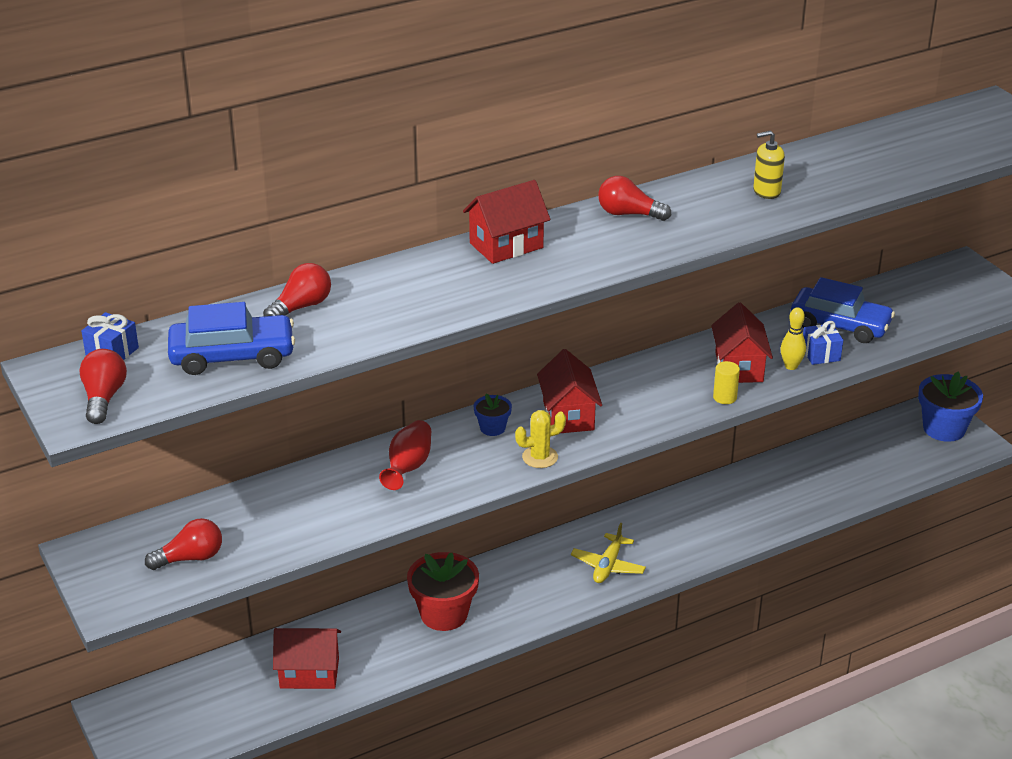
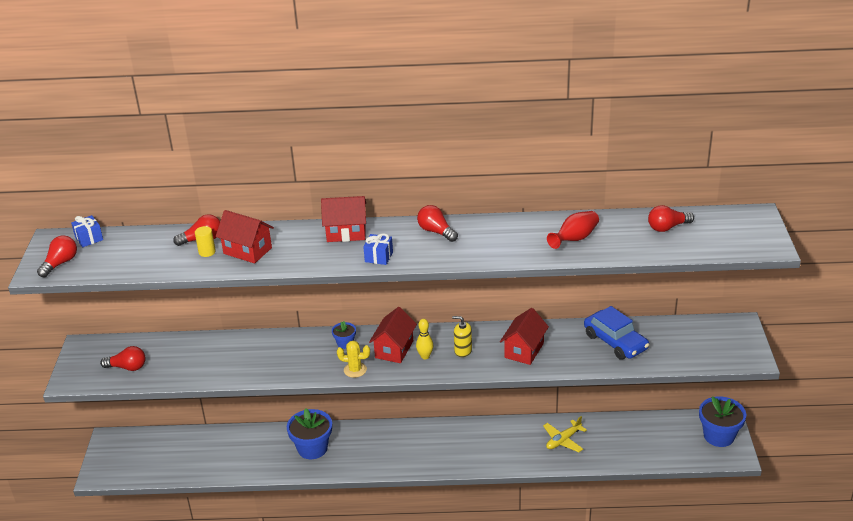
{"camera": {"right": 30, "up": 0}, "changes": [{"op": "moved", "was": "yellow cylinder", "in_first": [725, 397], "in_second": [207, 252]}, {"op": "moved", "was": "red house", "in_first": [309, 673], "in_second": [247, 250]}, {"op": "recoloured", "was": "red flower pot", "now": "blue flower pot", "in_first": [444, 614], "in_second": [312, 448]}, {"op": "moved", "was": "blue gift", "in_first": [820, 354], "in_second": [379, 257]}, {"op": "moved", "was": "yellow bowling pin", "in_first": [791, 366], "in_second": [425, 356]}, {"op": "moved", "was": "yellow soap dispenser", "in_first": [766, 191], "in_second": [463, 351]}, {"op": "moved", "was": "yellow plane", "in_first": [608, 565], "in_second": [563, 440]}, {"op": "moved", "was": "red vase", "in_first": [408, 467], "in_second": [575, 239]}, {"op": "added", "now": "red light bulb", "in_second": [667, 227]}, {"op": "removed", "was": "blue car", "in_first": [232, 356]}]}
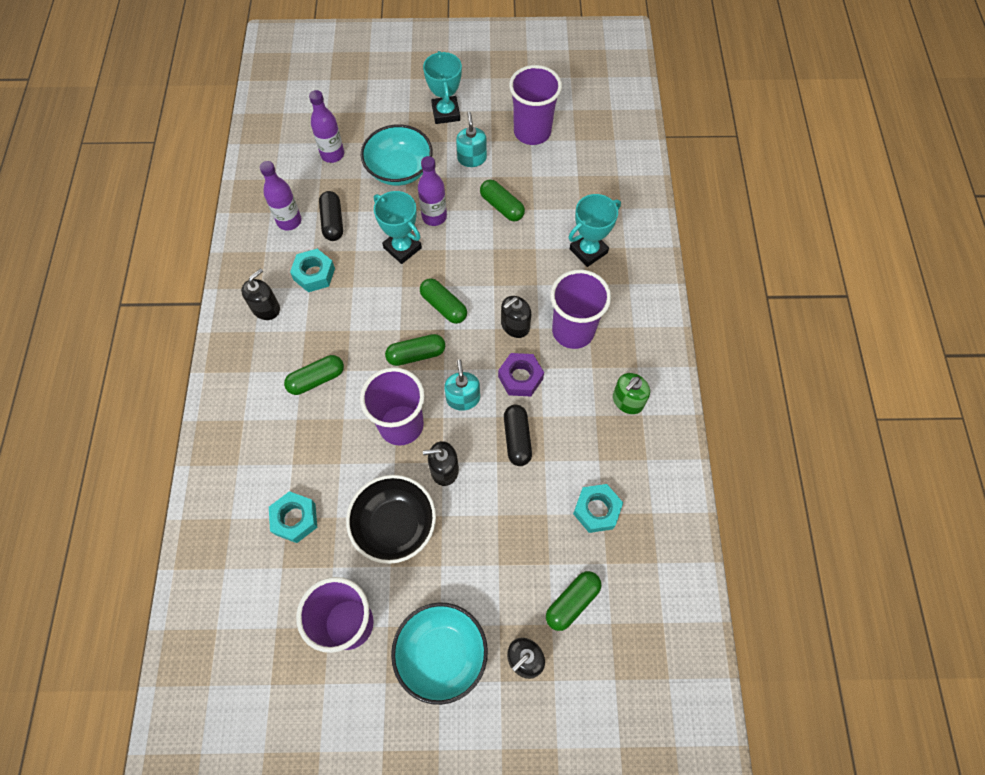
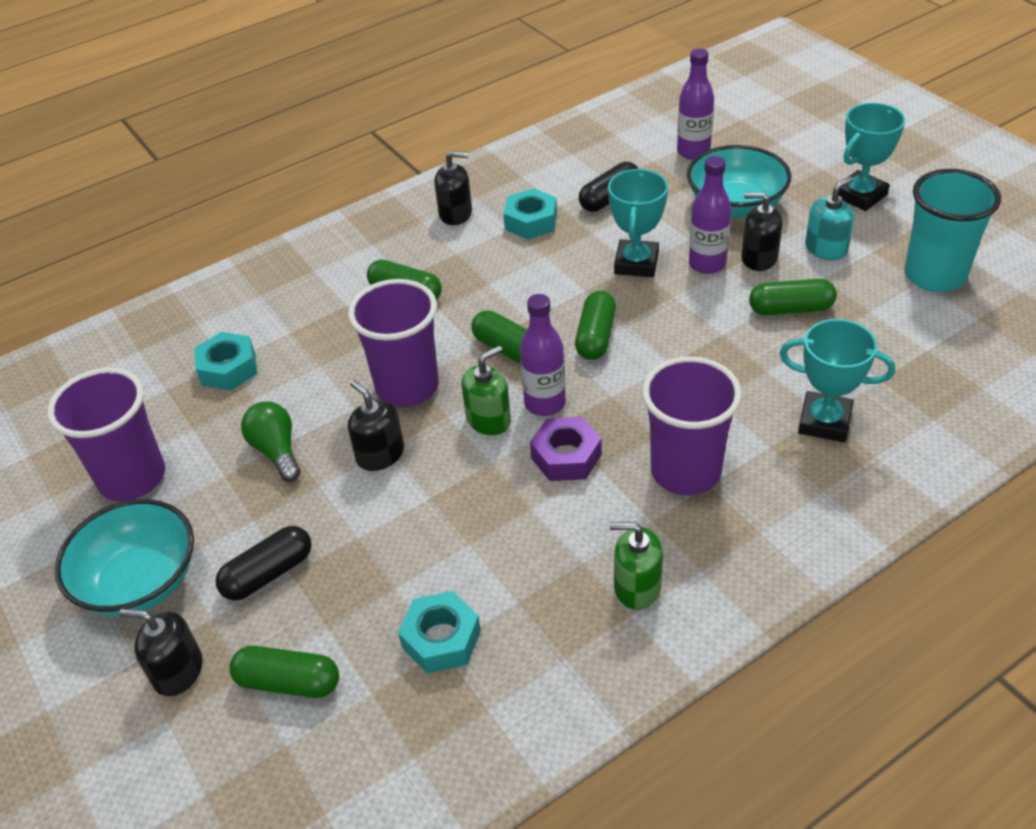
{"camera": {"right": 60, "up": -20}, "changes": [{"op": "moved", "was": "black capsule", "in_first": [517, 439], "in_second": [268, 574]}, {"op": "replaced", "was": "black bowl", "now": "green light bulb", "in_first": [395, 525], "in_second": [276, 451]}, {"op": "recoloured", "was": "turquoise soap dispenser", "now": "green soap dispenser", "in_first": [463, 398], "in_second": [488, 420]}, {"op": "moved", "was": "purple bottle", "in_first": [289, 221], "in_second": [545, 403]}, {"op": "moved", "was": "black soap dispenser", "in_first": [515, 325], "in_second": [759, 258]}, {"op": "turned", "was": "green capsule", "in_first": [502, 206], "in_second": [790, 309], "clockwise": 75}, {"op": "recoloured", "was": "purple cup", "now": "turquoise cup", "in_first": [532, 132], "in_second": [934, 275]}]}
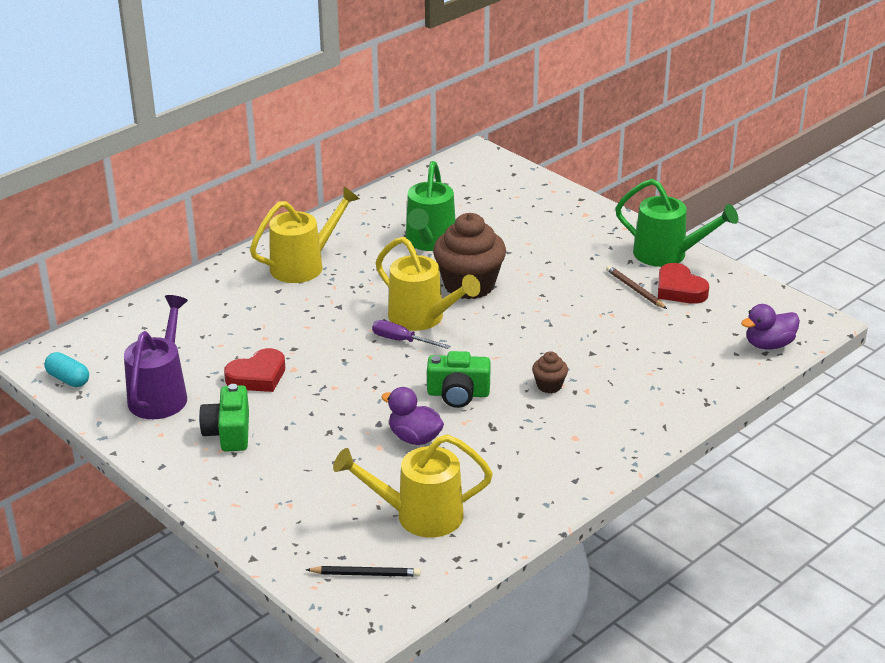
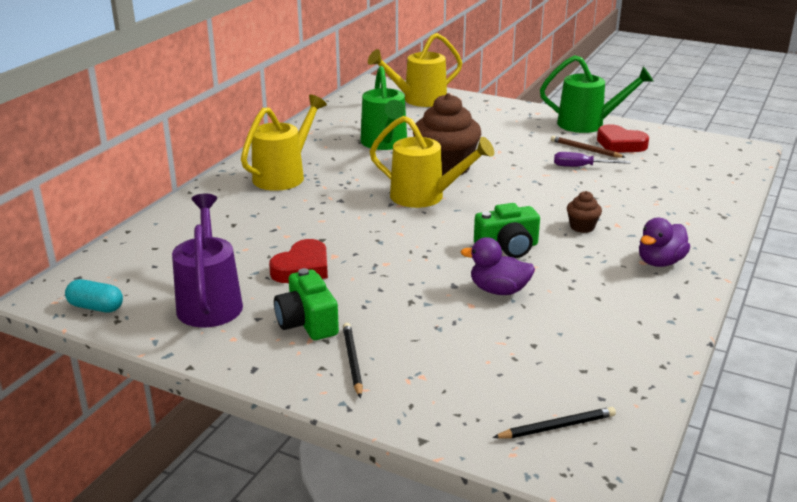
{"camera": {"right": -20, "up": -5}, "changes": [{"op": "added", "now": "black pencil", "in_second": [352, 361]}, {"op": "moved", "was": "yellow watering can", "in_first": [418, 516], "in_second": [418, 100]}, {"op": "moved", "was": "purple screwdriver", "in_first": [401, 340], "in_second": [581, 167]}, {"op": "moved", "was": "purple duck", "in_first": [769, 345], "in_second": [660, 262]}]}
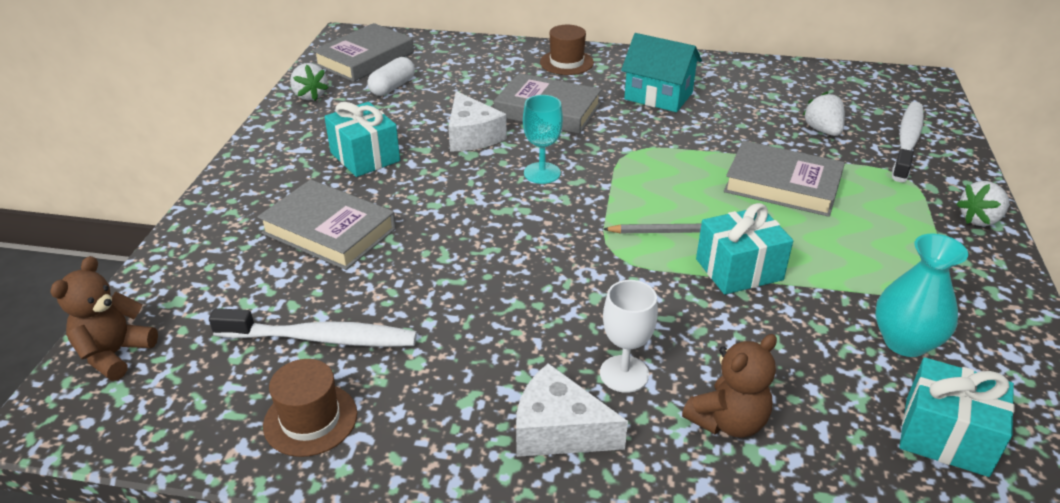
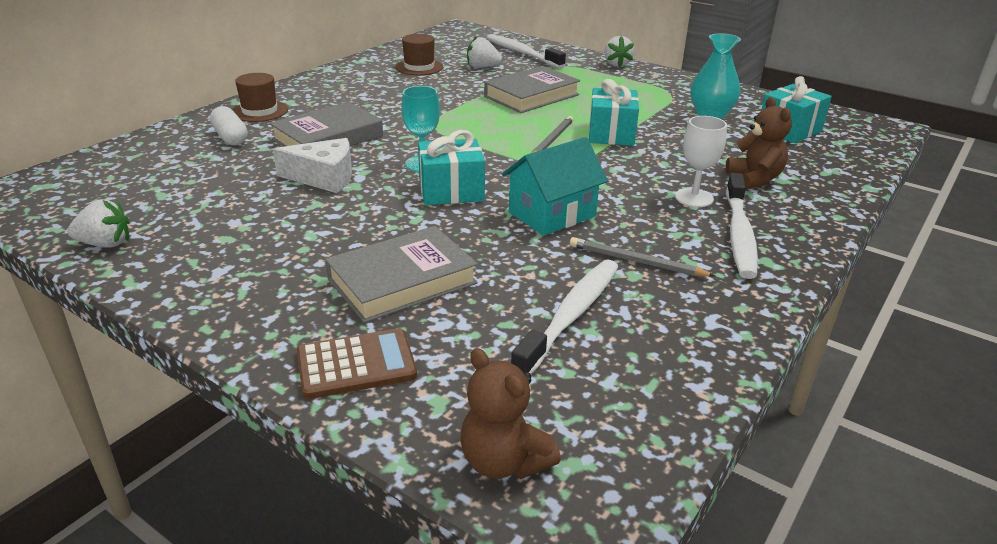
{"camera": {"right": -65, "up": -5}, "changes": [{"op": "moved", "was": "white capsule", "in_first": [392, 87], "in_second": [230, 137]}, {"op": "added", "now": "brown calculator", "in_second": [356, 364]}, {"op": "moved", "was": "brown hat", "in_first": [310, 419], "in_second": [419, 67]}, {"op": "moved", "was": "turquoise gift", "in_first": [365, 157], "in_second": [451, 191]}, {"op": "moved", "was": "turquoise house", "in_first": [658, 96], "in_second": [552, 214]}, {"op": "added", "now": "grey pencil", "in_second": [636, 261]}, {"op": "replaced", "was": "white cheese", "now": "white toothbrush", "in_first": [558, 430], "in_second": [739, 234]}, {"op": "removed", "was": "grey book", "in_first": [365, 59]}]}
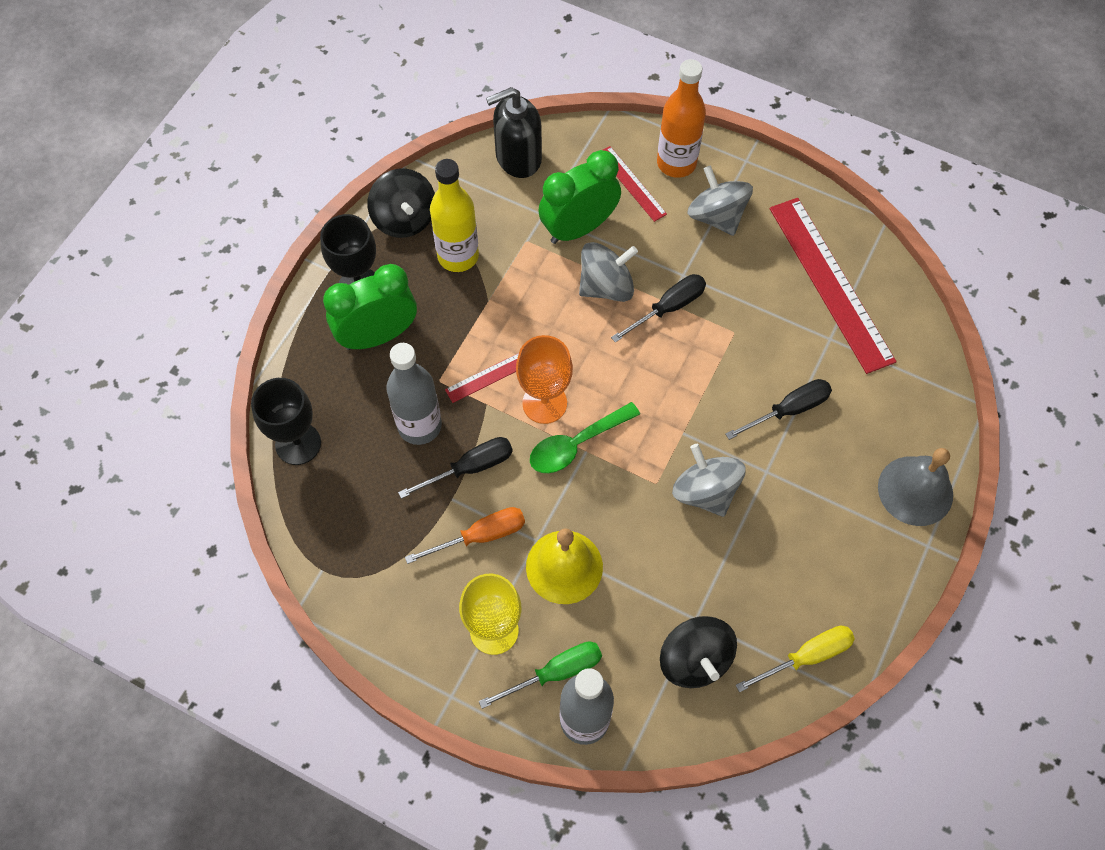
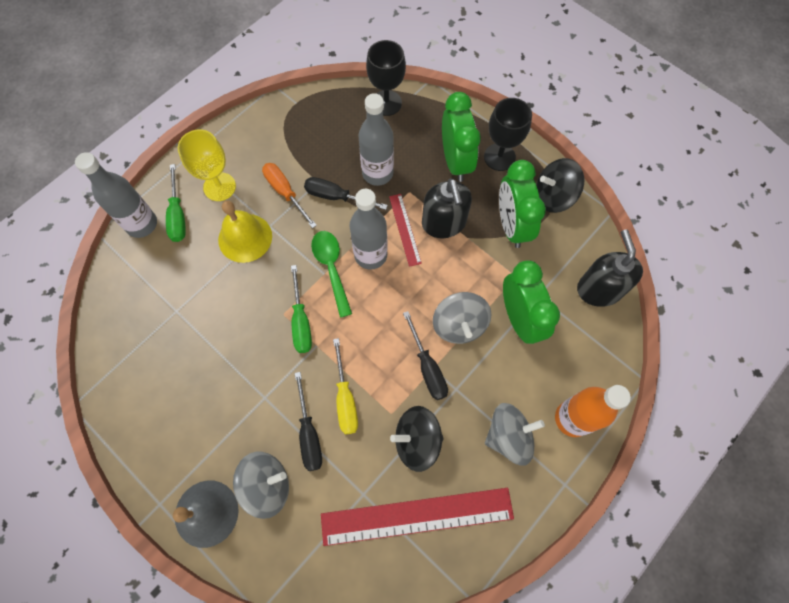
{"camera": {"right": 105, "up": 5}, "changes": [{"op": "moved", "was": "grey spinning top", "in_first": [705, 491], "in_second": [267, 485]}, {"op": "turned", "was": "orange screwdriver", "in_first": [480, 536], "in_second": [285, 192], "clockwise": 150}, {"op": "added", "now": "green screwdriver", "in_second": [301, 321]}, {"op": "turned", "was": "black screwdriver", "in_first": [470, 468], "in_second": [336, 197], "clockwise": 120}, {"op": "moved", "was": "yellow screwdriver", "in_first": [806, 657], "in_second": [345, 398]}, {"op": "replaced", "was": "orange goblet", "now": "grey bottle", "in_first": [544, 403], "in_second": [370, 255]}, {"op": "moved", "was": "black spinning top", "in_first": [694, 660], "in_second": [417, 441]}, {"op": "added", "now": "black soap dispenser", "in_second": [444, 223]}, {"op": "replaced", "was": "yellow bottle", "now": "green clock", "in_first": [458, 256], "in_second": [511, 225]}, {"op": "removed", "was": "red ruler", "in_first": [631, 183]}]}
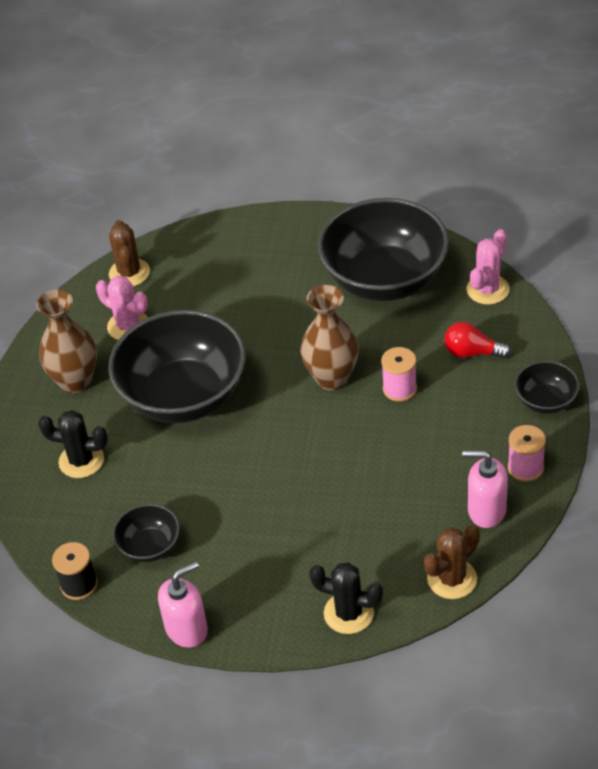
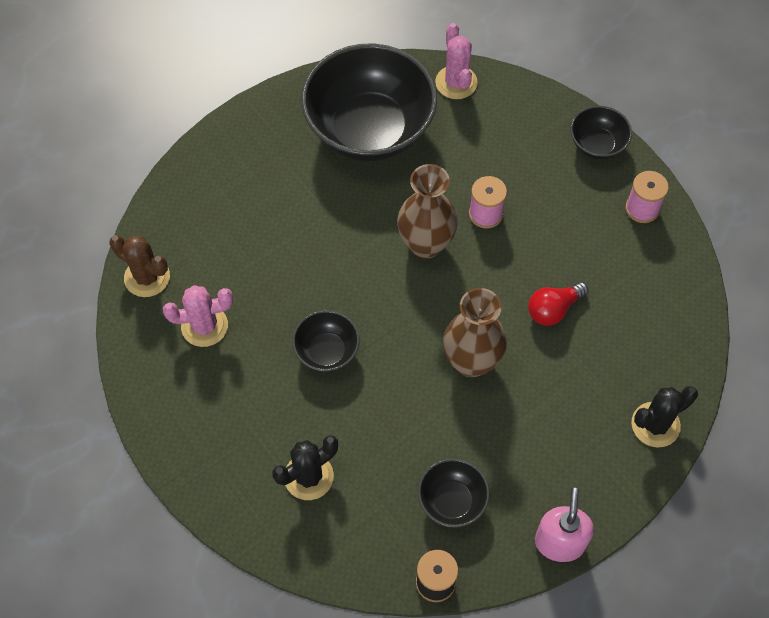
{"camera": {"right": -50, "up": 15}, "changes": [{"op": "resized", "was": "black bowl", "in_first": [184, 396], "in_second": [327, 351], "ratio": 0.46}, {"op": "moved", "was": "brown vase", "in_first": [75, 381], "in_second": [471, 361]}, {"op": "moved", "was": "red light bulb", "in_first": [472, 352], "in_second": [553, 309]}, {"op": "removed", "was": "brown cactus", "in_first": [452, 579]}, {"op": "removed", "was": "pink soap dispenser", "in_first": [486, 510]}]}
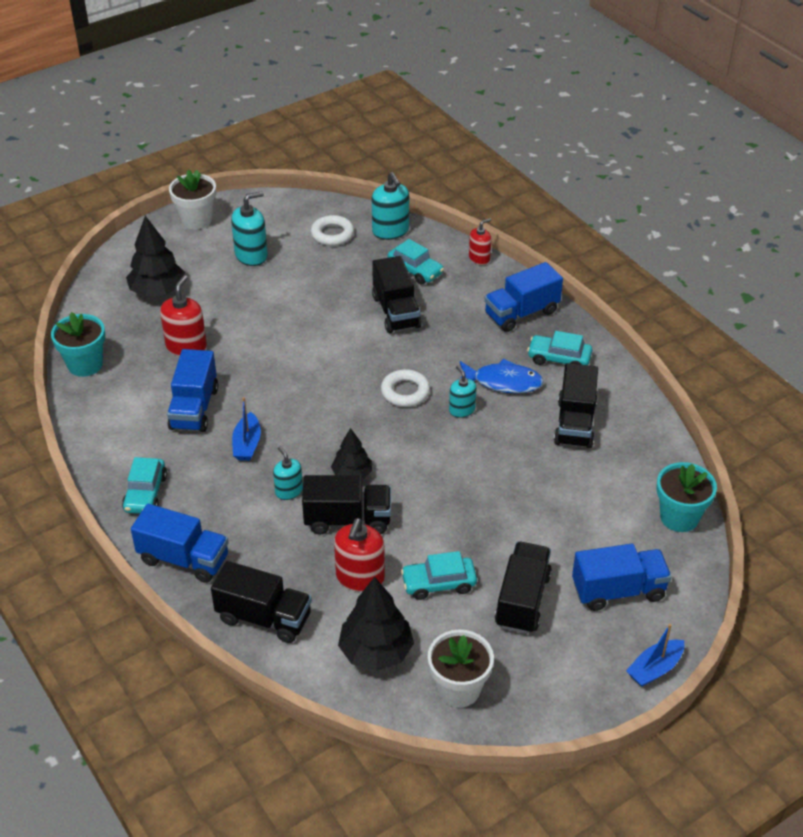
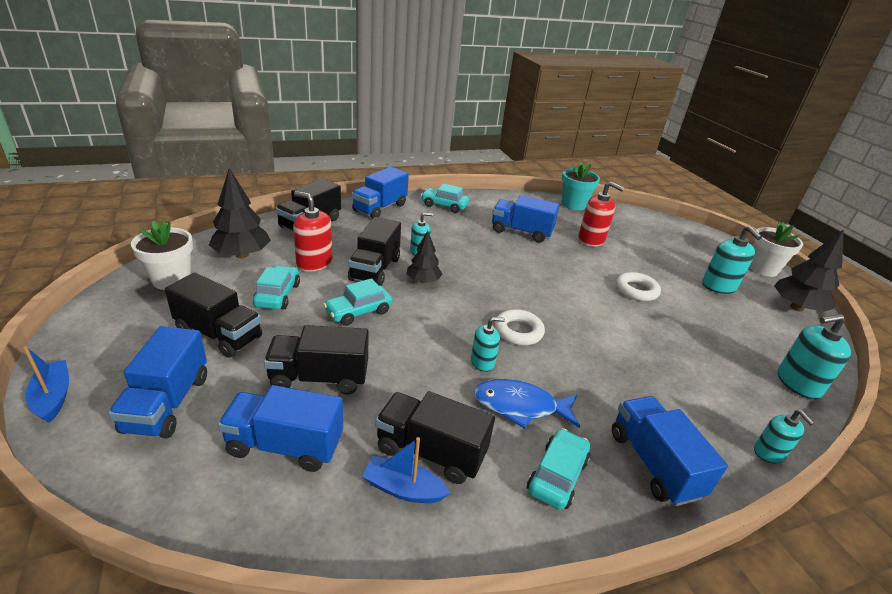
{"camera": {"right": 100, "up": -10}, "changes": [{"op": "added", "now": "blue truck", "in_second": [285, 445]}, {"op": "moved", "was": "black truck", "in_first": [396, 312], "in_second": [319, 378]}, {"op": "moved", "was": "turquoise car", "in_first": [415, 270], "in_second": [358, 312]}, {"op": "moved", "was": "blue boat", "in_first": [247, 444], "in_second": [403, 488]}, {"op": "turned", "was": "blue fish", "in_first": [503, 382], "in_second": [520, 406], "clockwise": 75}, {"op": "moved", "was": "white ring", "in_first": [332, 234], "in_second": [636, 290]}, {"op": "recoloured", "was": "red soap dispenser", "now": "turquoise soap dispenser", "in_first": [479, 258], "in_second": [769, 453]}, {"op": "moved", "was": "black tree", "in_first": [157, 291], "in_second": [796, 307]}, {"op": "removed", "was": "turquoise flower pot", "in_first": [679, 517]}]}
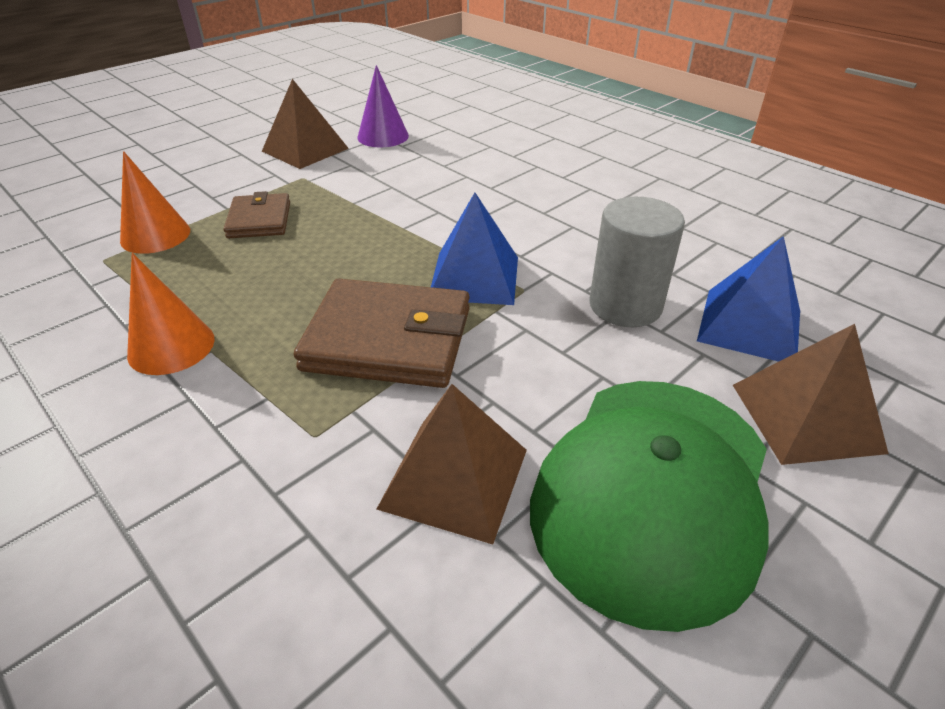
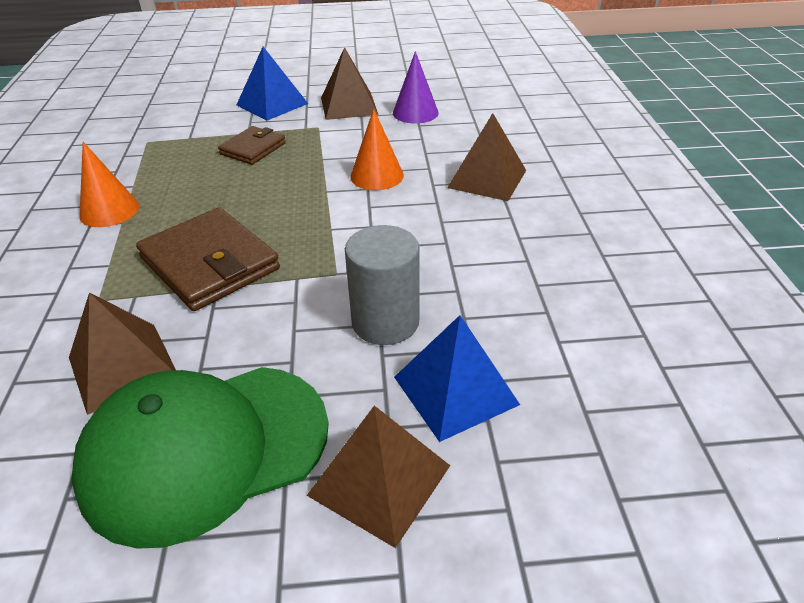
{"camera": {"right": 40, "up": 0}, "changes": [{"op": "moved", "was": "blue pyramid", "in_first": [474, 277], "in_second": [272, 104]}, {"op": "moved", "was": "orange cone", "in_first": [155, 235], "in_second": [377, 176]}, {"op": "added", "now": "brown pyramid", "in_second": [487, 178]}]}
